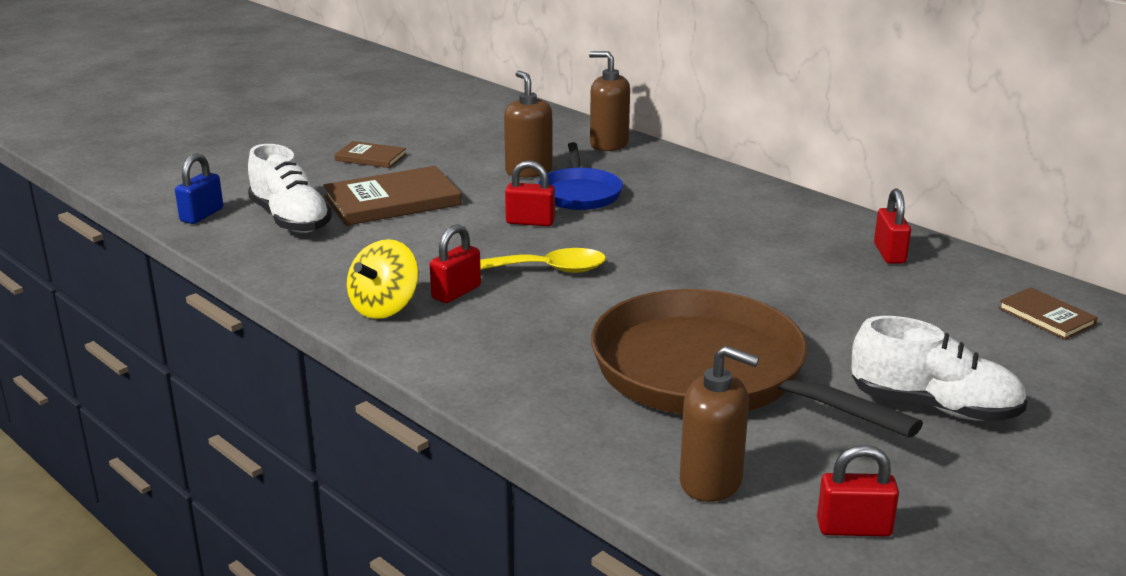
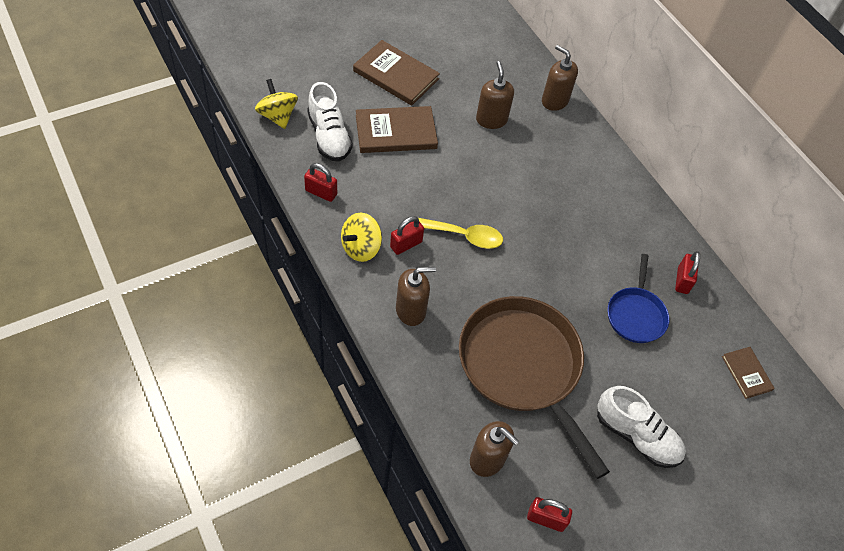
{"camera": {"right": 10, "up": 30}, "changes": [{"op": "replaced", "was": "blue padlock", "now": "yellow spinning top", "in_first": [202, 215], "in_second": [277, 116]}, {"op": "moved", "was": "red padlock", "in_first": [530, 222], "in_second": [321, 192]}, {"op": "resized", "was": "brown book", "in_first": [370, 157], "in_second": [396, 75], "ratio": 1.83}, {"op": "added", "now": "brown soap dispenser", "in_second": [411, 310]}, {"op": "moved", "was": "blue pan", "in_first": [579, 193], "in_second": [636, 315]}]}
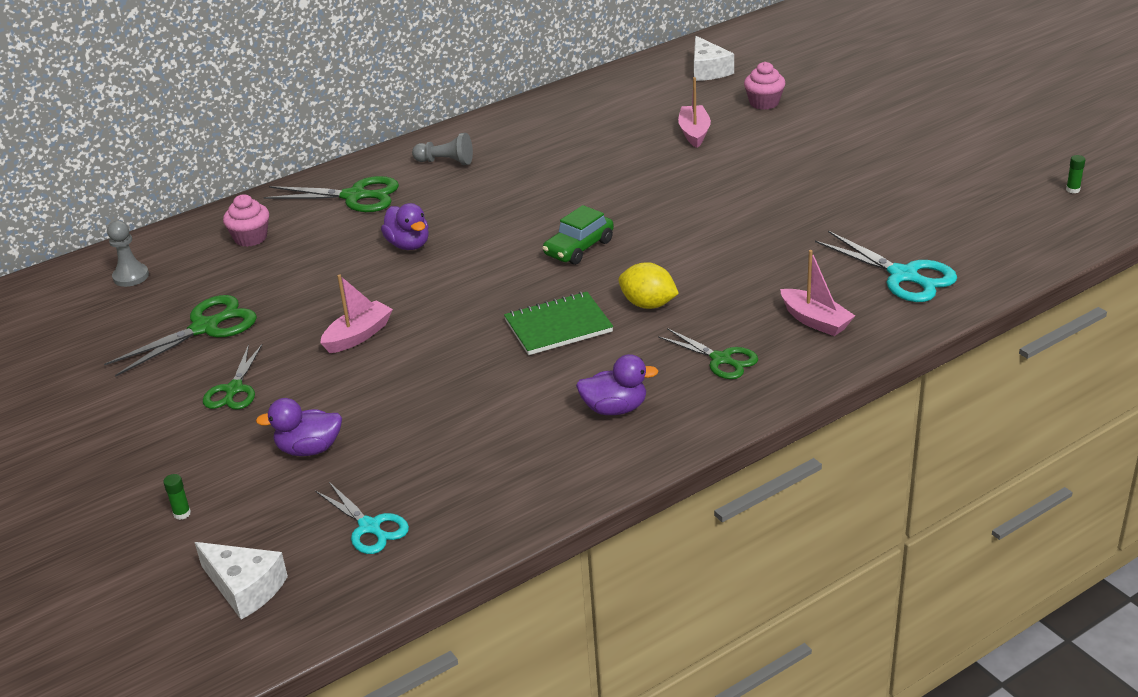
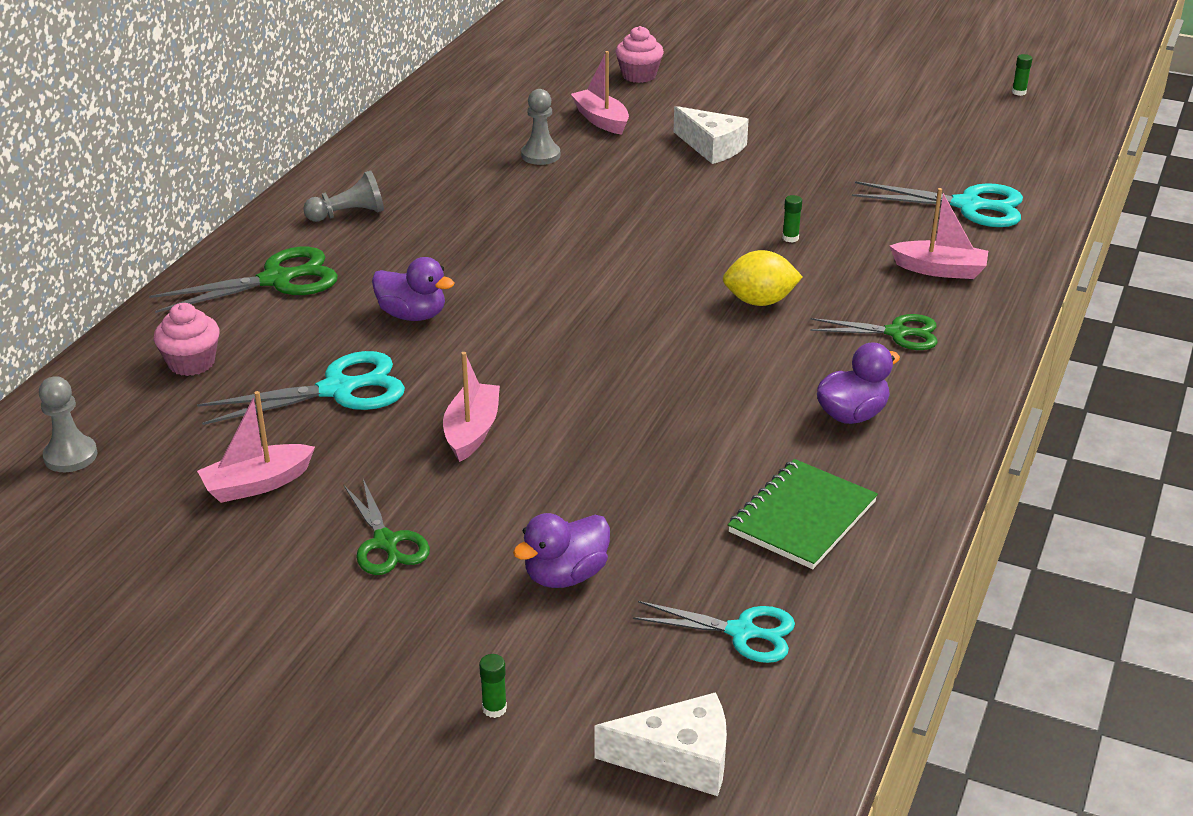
{"camera": {"right": -35, "up": 0}, "changes": [{"op": "added", "now": "turquoise scissors", "in_second": [338, 390]}, {"op": "replaced", "was": "green scissors", "now": "pink boat", "in_first": [205, 327], "in_second": [257, 484]}, {"op": "added", "now": "grey pawn", "in_second": [540, 155]}, {"op": "moved", "was": "white cheese", "in_first": [708, 70], "in_second": [712, 147]}, {"op": "moved", "was": "green notebook", "in_first": [558, 326], "in_second": [802, 517]}, {"op": "added", "now": "green glue stick", "in_second": [790, 238]}, {"op": "removed", "was": "green car", "in_first": [579, 248]}]}
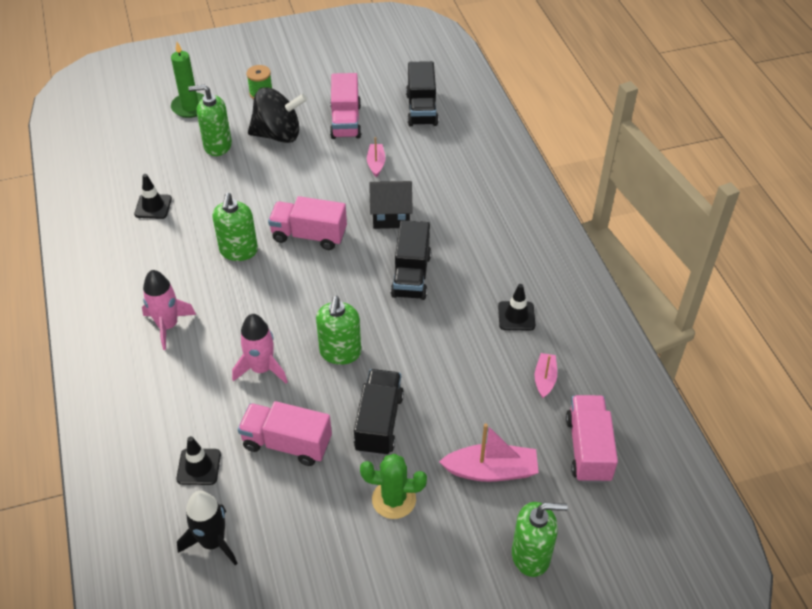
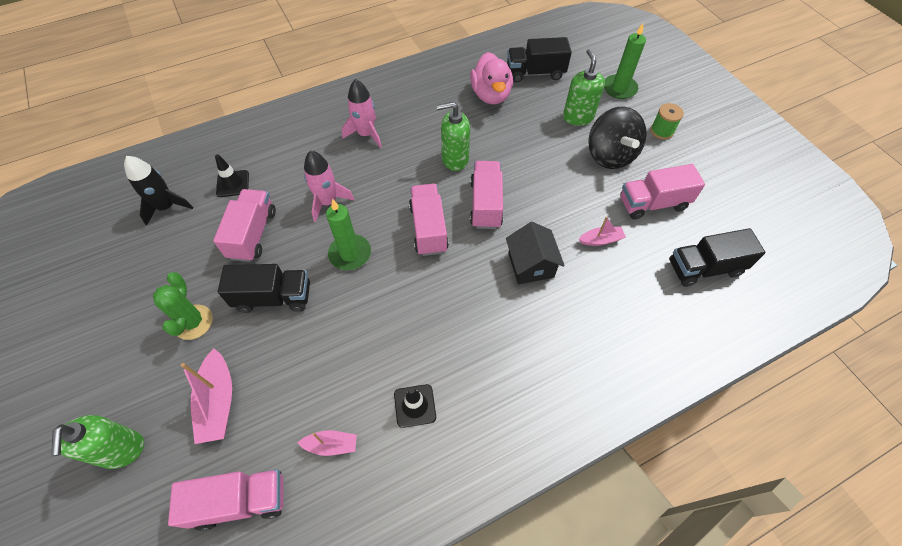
{"camera": {"right": 80, "up": 10}, "changes": [{"op": "replaced", "was": "green soap dispenser", "now": "green candle", "in_first": [340, 352], "in_second": [350, 254]}, {"op": "added", "now": "pink truck", "in_second": [428, 228]}, {"op": "replaced", "was": "black traffic cone", "now": "pink duck", "in_first": [153, 206], "in_second": [491, 95]}, {"op": "moved", "was": "black truck", "in_first": [411, 275], "in_second": [535, 73]}]}
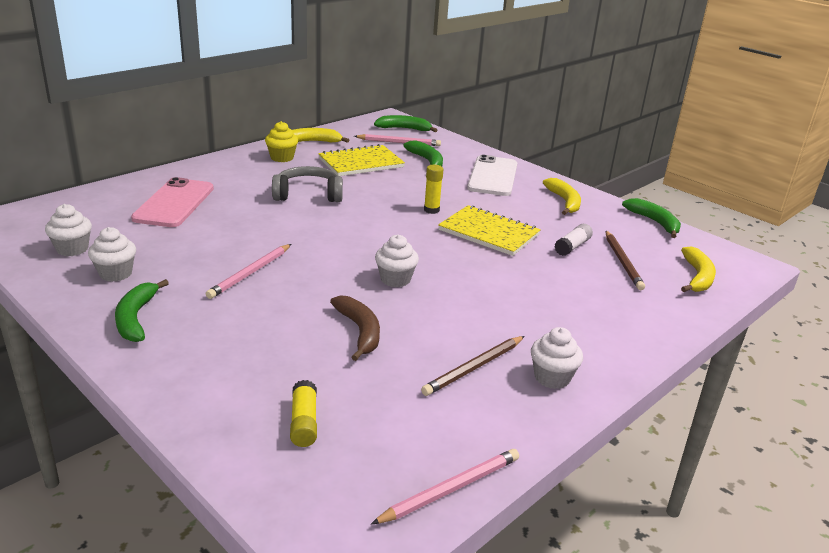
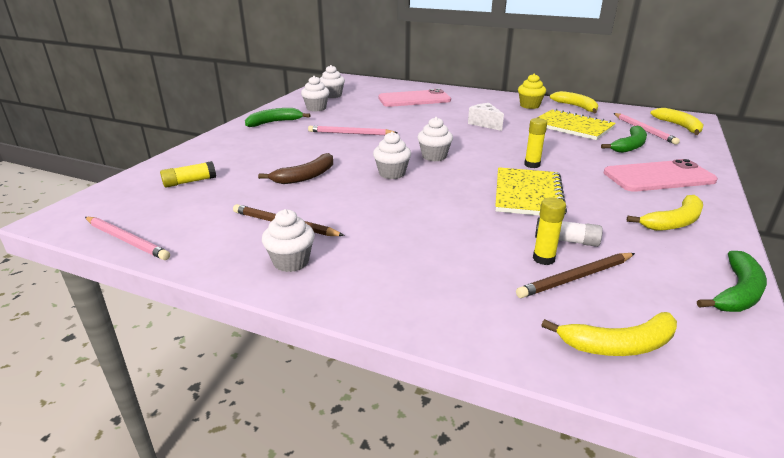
{"camera": {"right": 70, "up": 0}, "changes": [{"op": "added", "now": "white cupcake", "in_second": [434, 156]}, {"op": "replaced", "was": "grey headphones", "now": "white cheese", "in_first": [308, 194], "in_second": [484, 124]}, {"op": "added", "now": "yellow glue stick", "in_second": [543, 259]}, {"op": "recoloured", "was": "white phone", "now": "pink phone", "in_first": [492, 176], "in_second": [658, 177]}, {"op": "recoloured", "was": "green banana", "now": "yellow banana", "in_first": [404, 129], "in_second": [679, 126]}]}
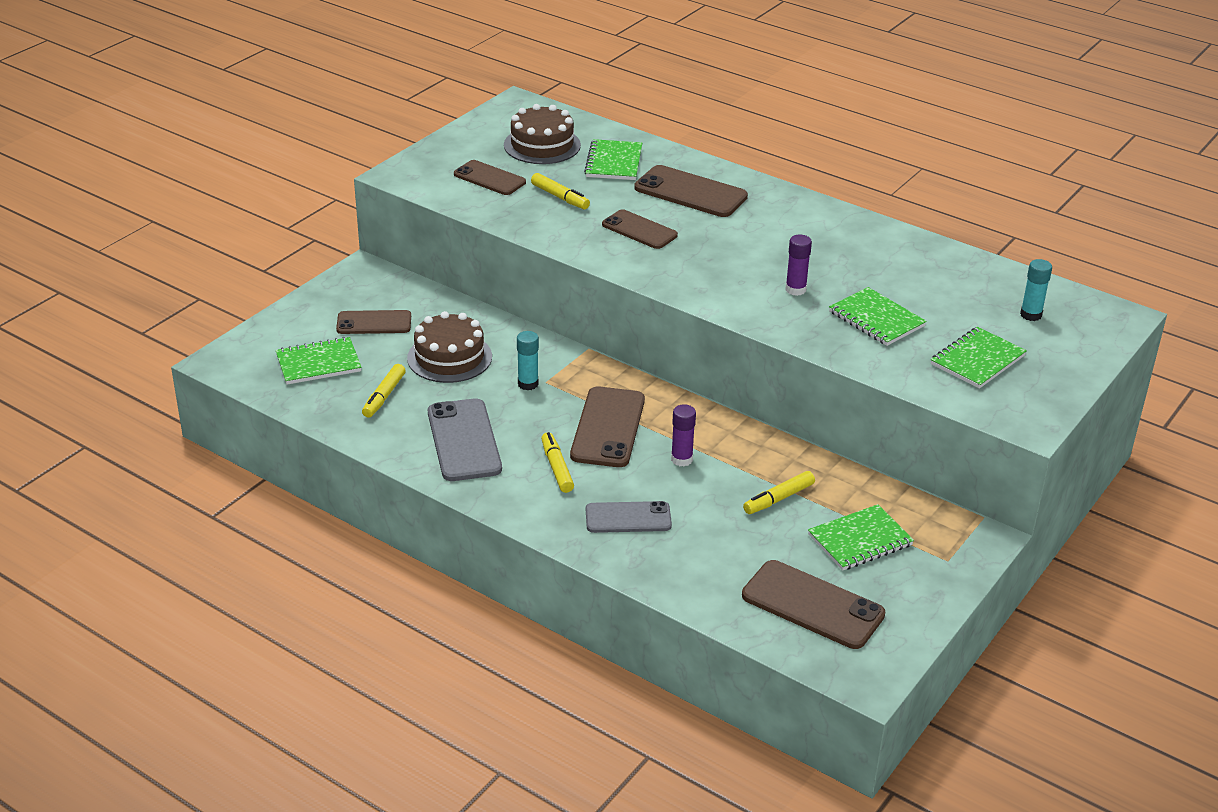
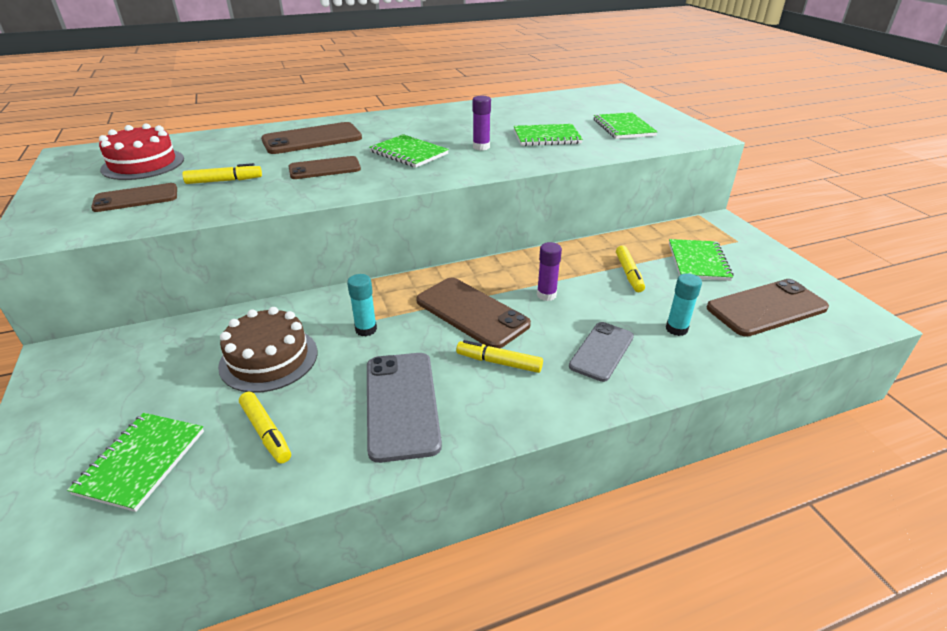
{"camera": {"right": -55, "up": 0}, "changes": [{"op": "recoloured", "was": "brown cake", "now": "red cake", "in_first": [542, 145], "in_second": [143, 164]}, {"op": "turned", "was": "grey phone", "in_first": [464, 440], "in_second": [401, 404], "clockwise": 60}, {"op": "moved", "was": "green notebook", "in_first": [613, 162], "in_second": [409, 153]}, {"op": "moved", "was": "turquoise glue stick", "in_first": [1031, 315], "in_second": [676, 329]}, {"op": "removed", "was": "brown phone", "in_first": [374, 323]}]}
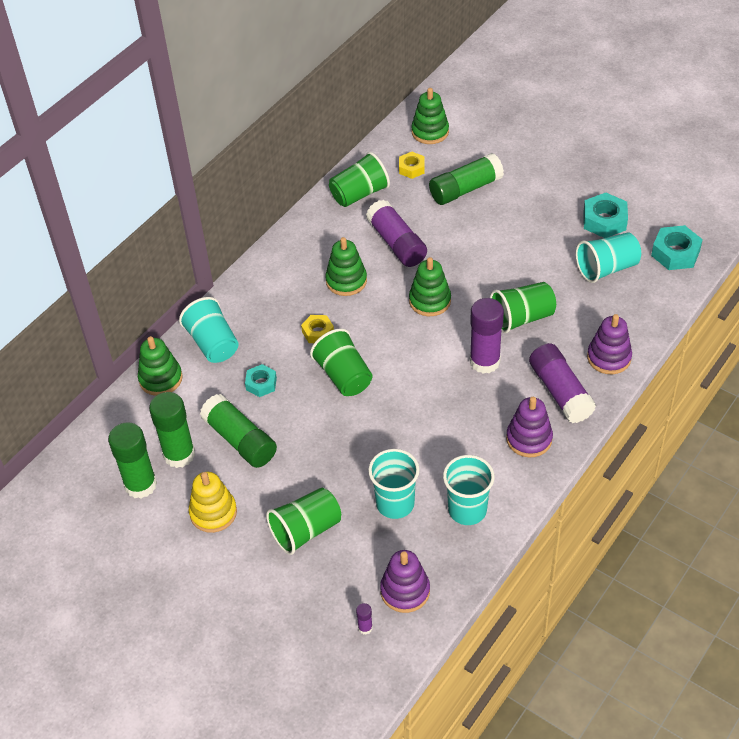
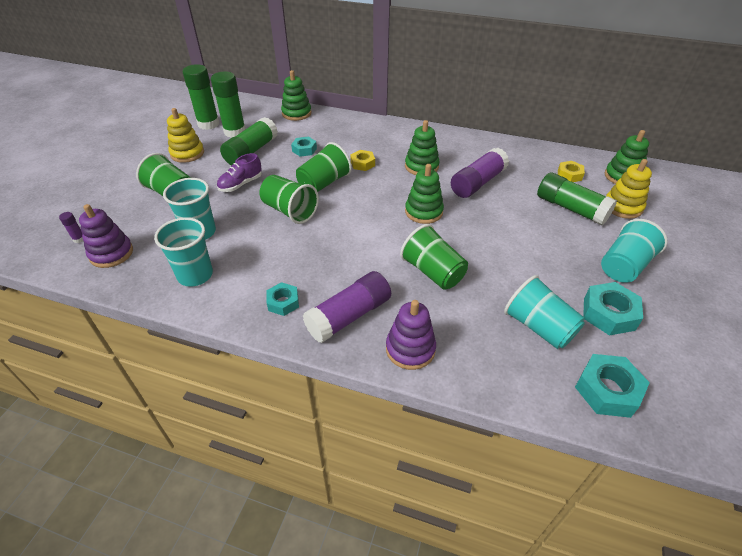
{"camera": {"right": 70, "up": -5}, "changes": [{"op": "added", "now": "purple shoe", "in_second": [241, 184]}, {"op": "moved", "was": "green cup", "in_first": [359, 194], "in_second": [290, 211]}, {"op": "replaced", "was": "purple stacking toy", "now": "turquoise nut", "in_first": [529, 439], "in_second": [283, 302]}, {"op": "moved", "was": "turquoise cup", "in_first": [213, 343], "in_second": [624, 266]}, {"op": "added", "now": "yellow stacking toy", "in_second": [622, 207]}, {"op": "removed", "was": "purple glue stick", "in_first": [484, 361]}]}
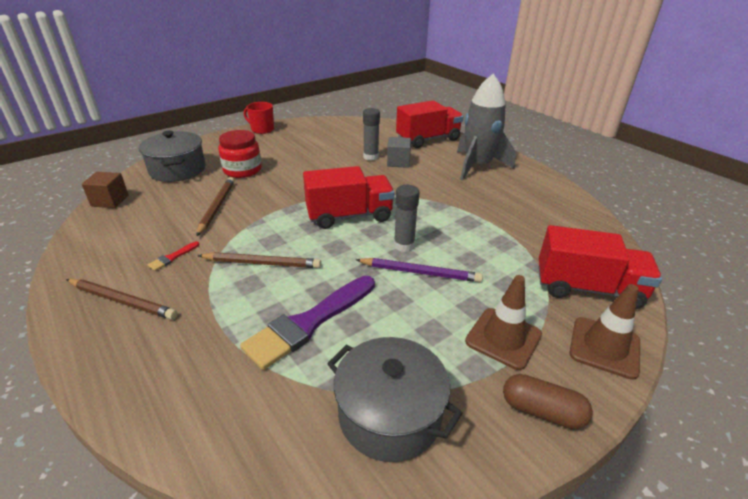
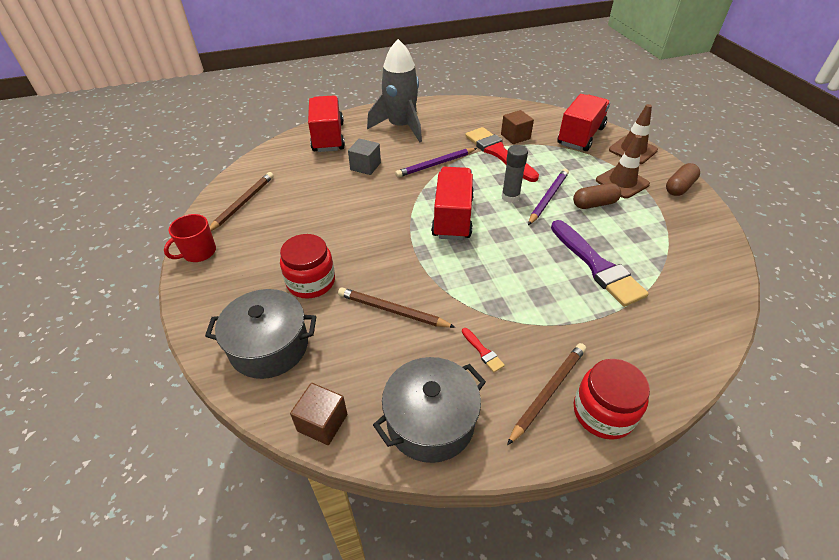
{"camera": {"right": -70, "up": 10}, "changes": [{"op": "moved", "was": "brown pencil", "in_first": [262, 263], "in_second": [243, 203]}, {"op": "moved", "was": "grey pot", "in_first": [389, 414], "in_second": [430, 421]}, {"op": "added", "now": "purple pencil", "in_second": [435, 164]}, {"op": "added", "now": "red brush", "in_second": [498, 153]}, {"op": "added", "now": "brown cube", "in_second": [515, 136]}, {"op": "added", "now": "brown capsule", "in_second": [594, 204]}, {"op": "added", "now": "red jar", "in_second": [603, 412]}, {"op": "removed", "was": "grey glue stick", "in_first": [370, 157]}]}
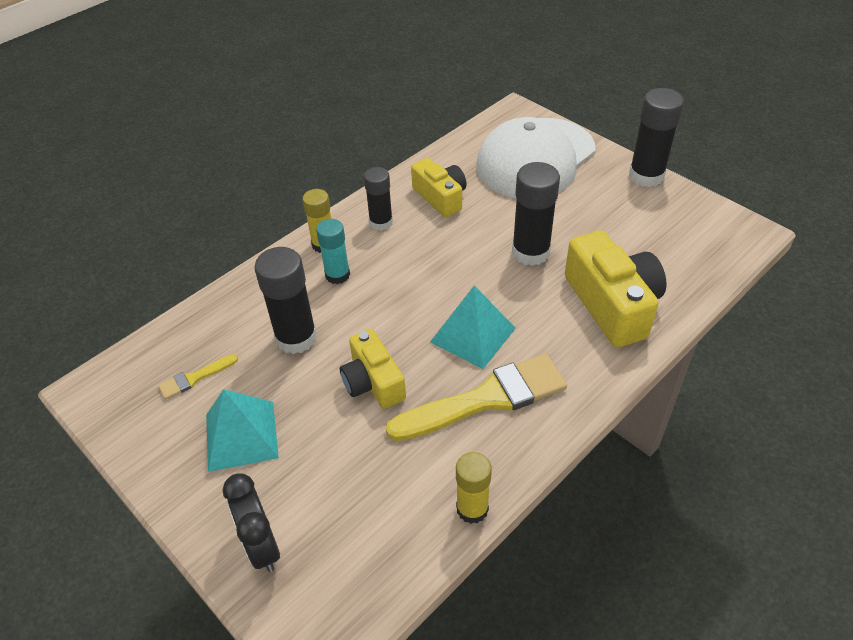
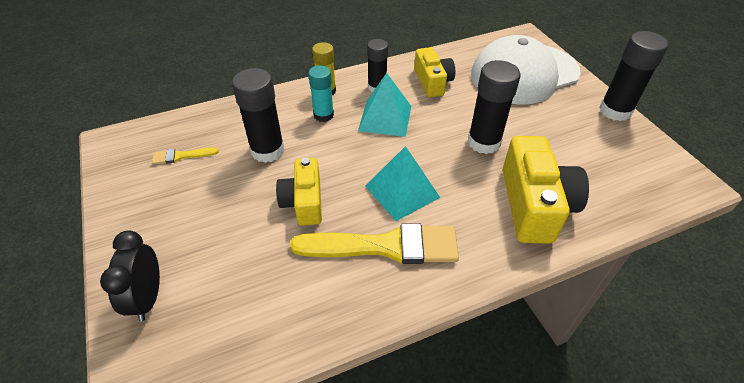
{"camera": {"right": 20, "up": 0}, "changes": [{"op": "moved", "was": "turquoise pyramid", "in_first": [241, 435], "in_second": [385, 118]}, {"op": "removed", "was": "yellow glue stick", "in_first": [472, 508]}]}
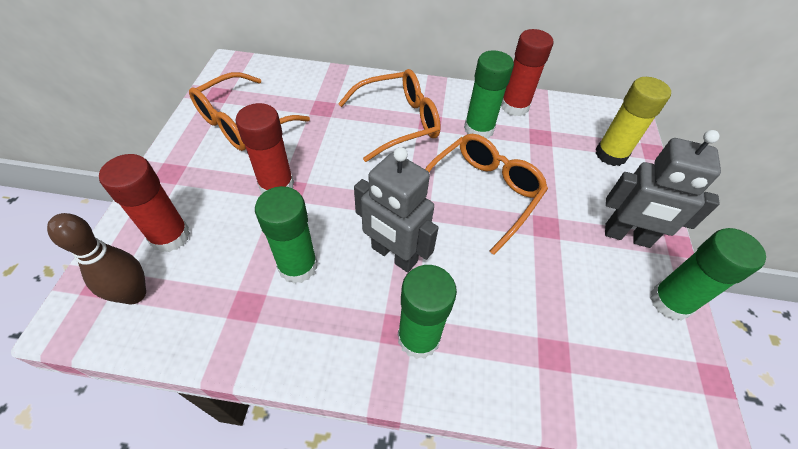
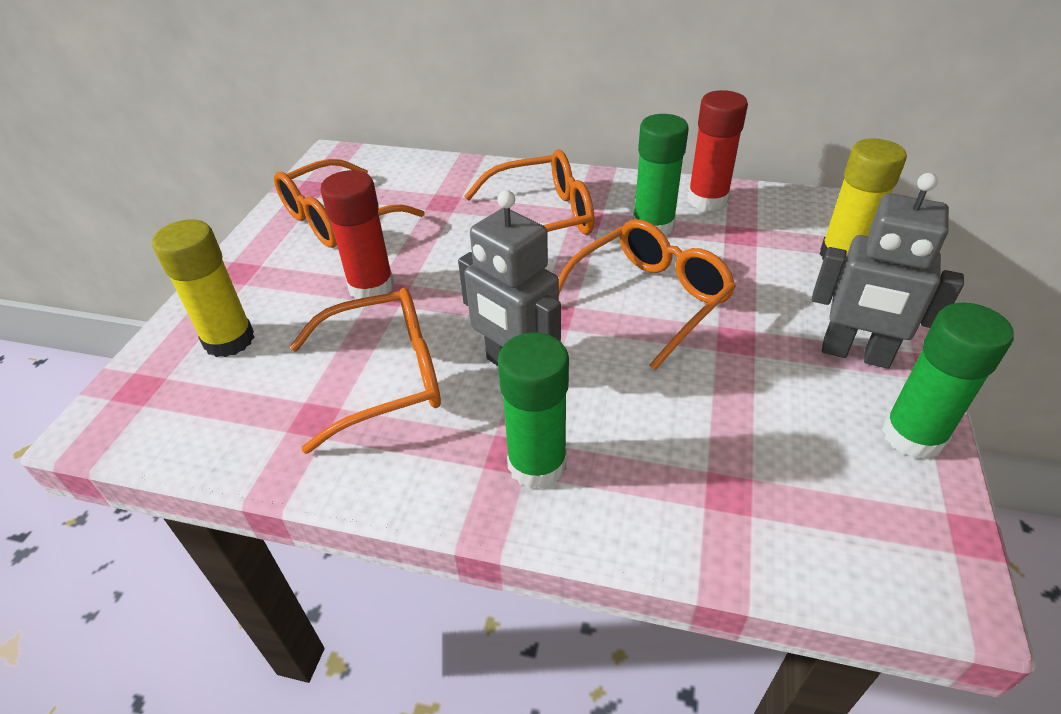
{"camera": {"right": 10, "up": -10}, "changes": [{"op": "recoloured", "was": "red glue stick", "now": "yellow glue stick", "in_first": [170, 236], "in_second": [229, 340]}, {"op": "replaced", "was": "green glue stick", "now": "orange glasses", "in_first": [298, 266], "in_second": [386, 377]}, {"op": "removed", "was": "brown bowling pin", "in_first": [134, 294]}]}
